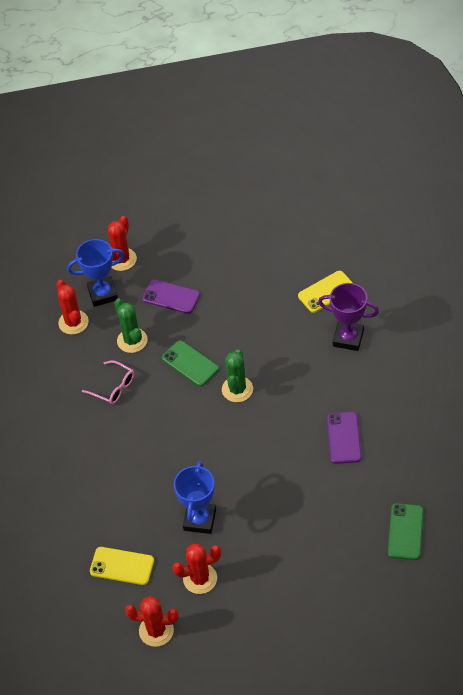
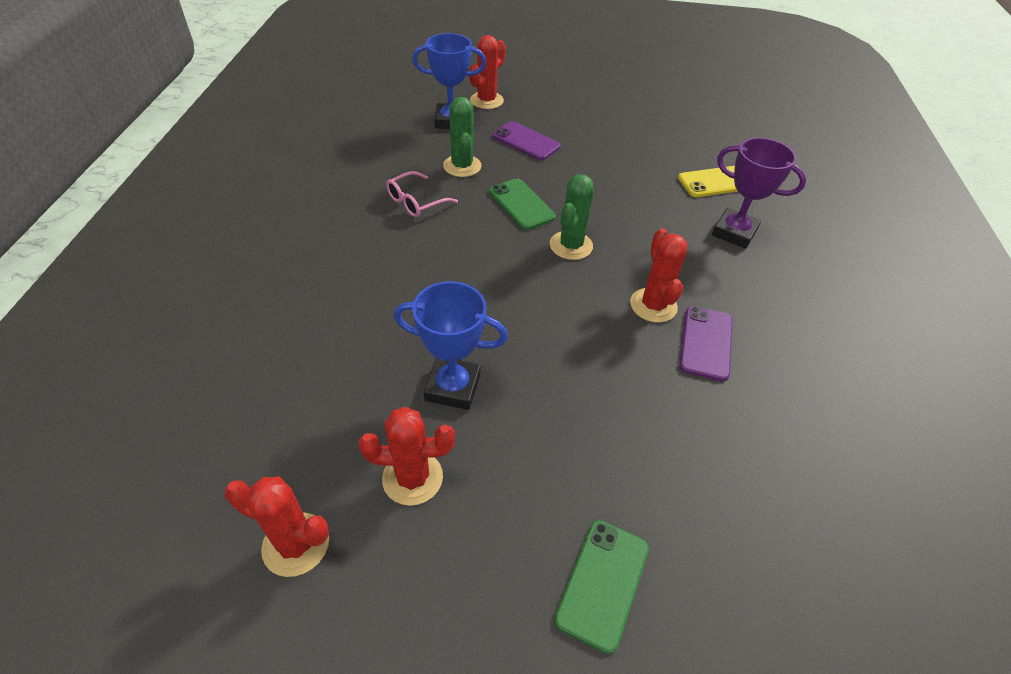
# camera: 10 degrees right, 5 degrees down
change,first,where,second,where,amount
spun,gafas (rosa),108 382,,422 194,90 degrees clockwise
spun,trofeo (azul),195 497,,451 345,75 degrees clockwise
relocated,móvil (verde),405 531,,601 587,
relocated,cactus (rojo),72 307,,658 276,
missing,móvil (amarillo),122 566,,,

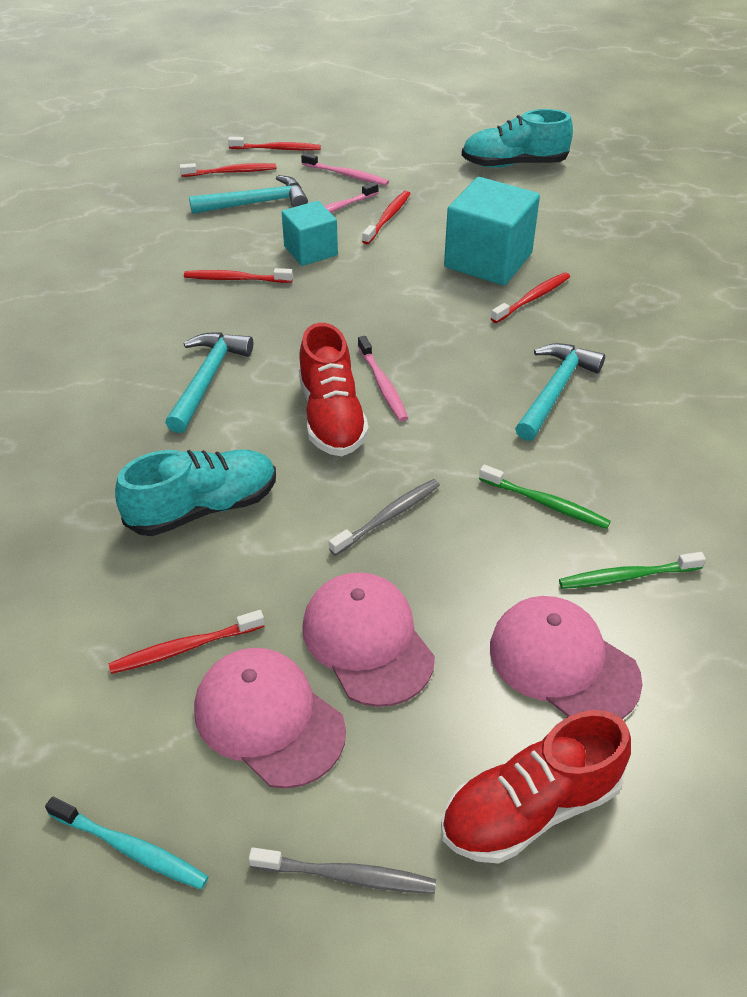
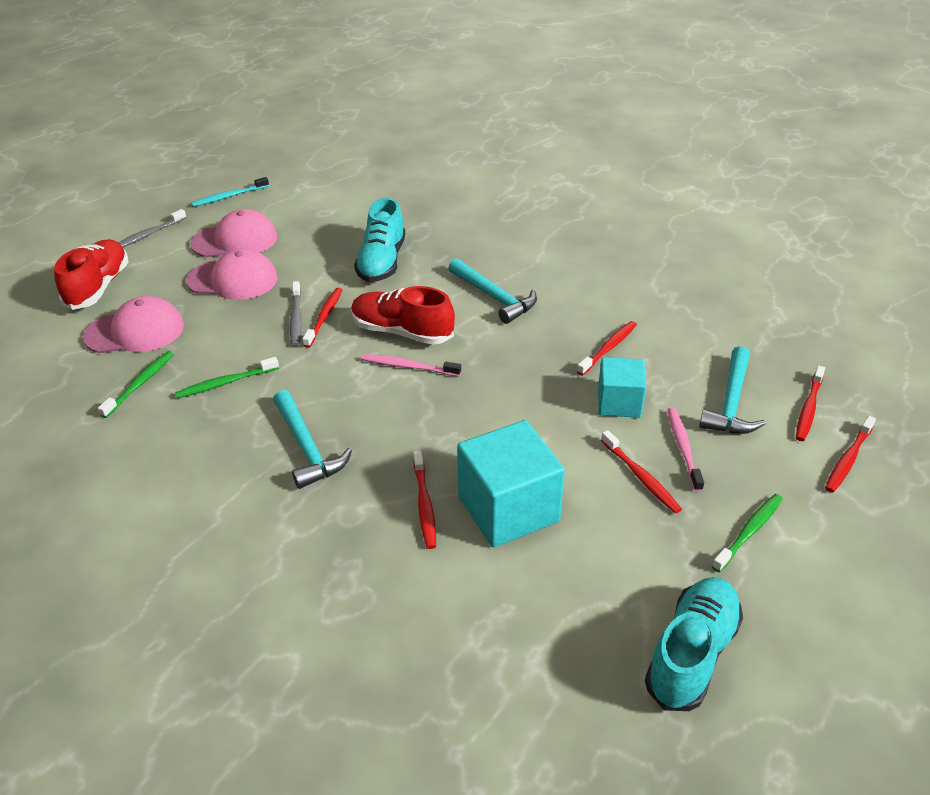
# camera: 125 degrees right, 5 degrees down
change,first,where,second,where,amount
relocated,cepillo de dientes (rojo),186 642,,322 318,
appeared,,,cepillo de dientes (verde),747 533,
missing,cepillo de dientes (rosa),345 169,,,

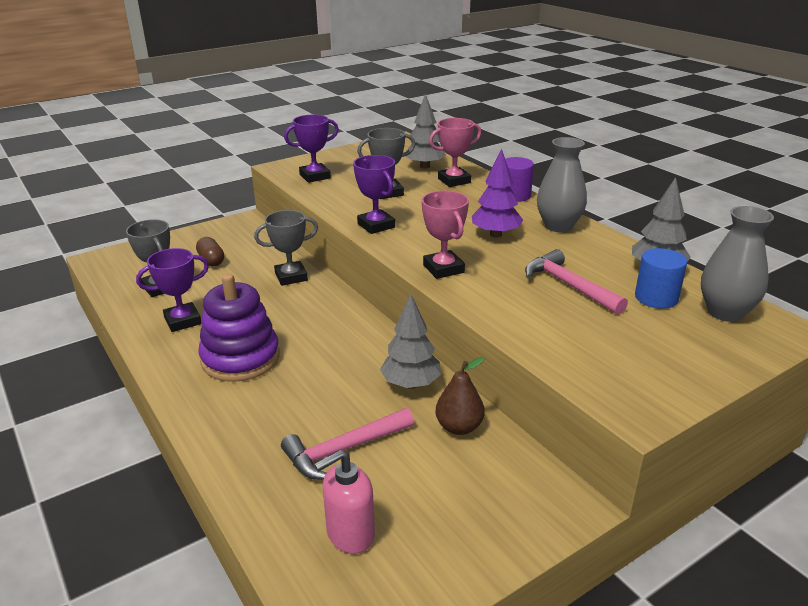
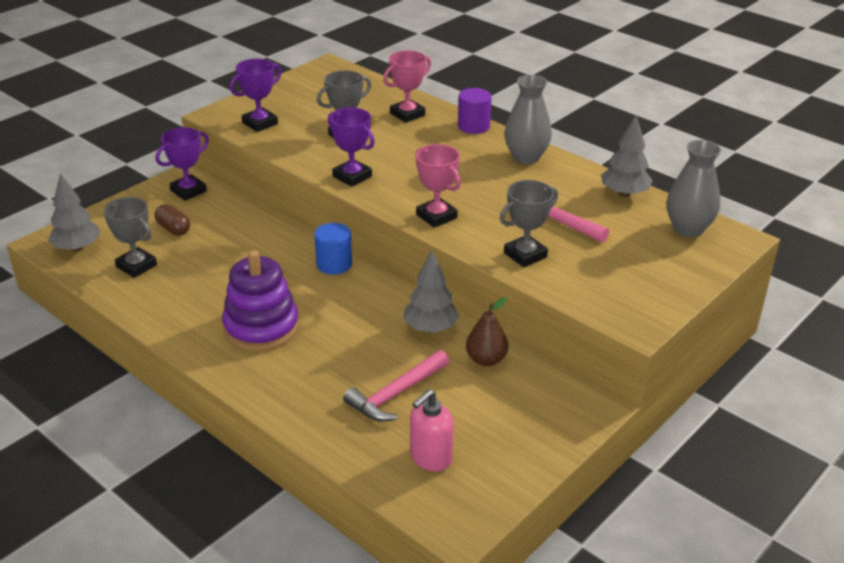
# camera: 15 degrees left, 5 degrees up
change,first,where,second,where,amount
relocated,árbol (gris),426 131,,74 212,
relocated,trofeo (morado),172 290,,182 164,
relocated,cilindro (azul),661 278,,333 249,
relocated,trofeo (gris),286 248,,529 223,
missing,árbol (morado),497 193,,,

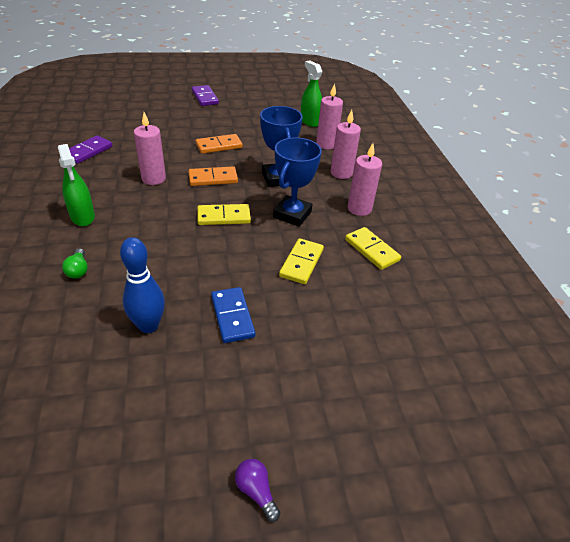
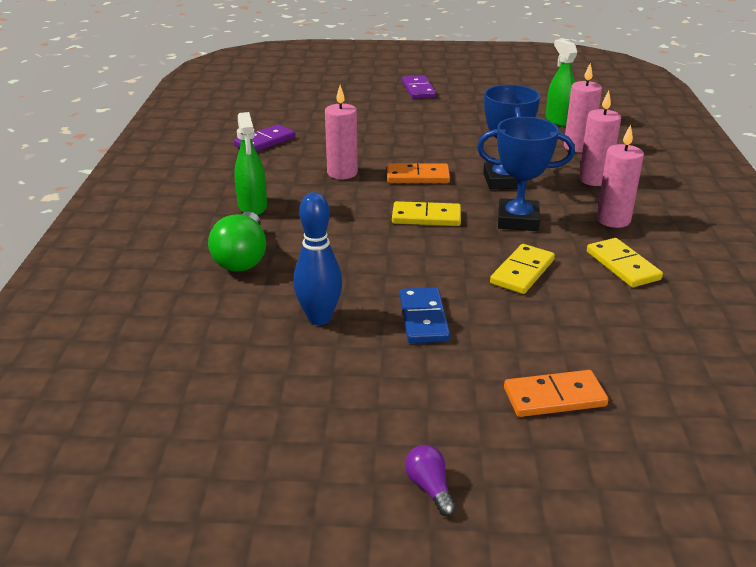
# camera: 15 degrees right, 10 degrees down
change,first,where,second,where,amount
size,bombilla (verde),75 263,,237 241,x1.98
spun,trofeo (azul),297 182,,526 174,60 degrees clockwise
relocated,ficha de dominó (naranja),219 144,,556 393,

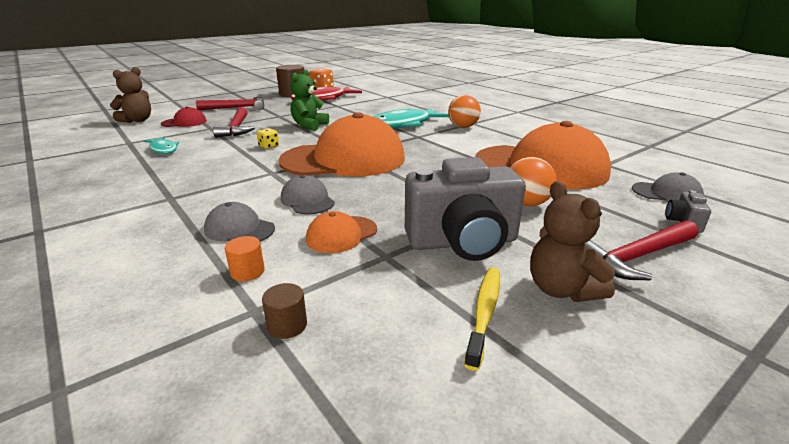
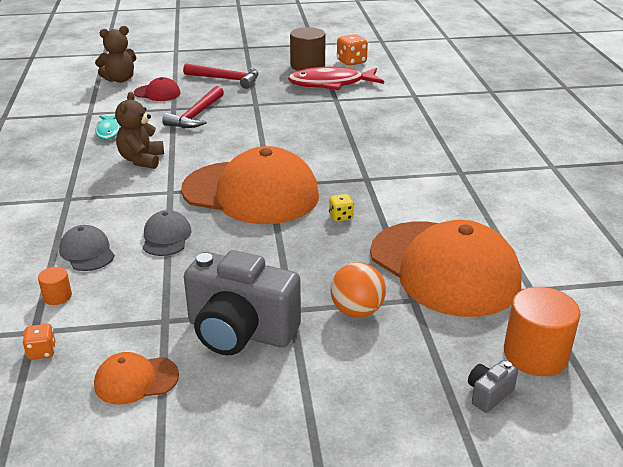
# camera: 30 degrees right, 5 degrees up
change,first,where,second,where,amount
exchanged,cilindro (marrón),284 311,dado (naranja),38 342,
relocated,gorra (naranja),341 232,,136 378,
relocated,osito (marrón),573 241,,139 130,
relocated,dado (amarillo),268 138,,341 208,
exchanged,gorra (gris),668 187,cilindro (naranja),542 331,
missing,osito (verde),310 100,,,
missing,pez (turquesa),411 118,,,
missing,pelota (naranja),464 111,,,
missing,cepillo de dientes (amarillo),482 319,,,
missing,martillo (rojo),641 250,,,

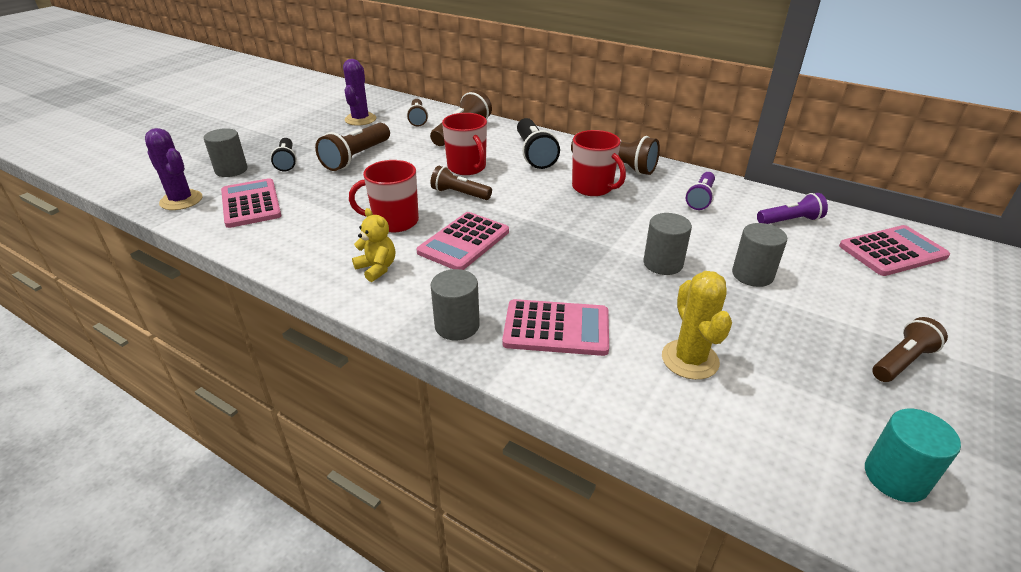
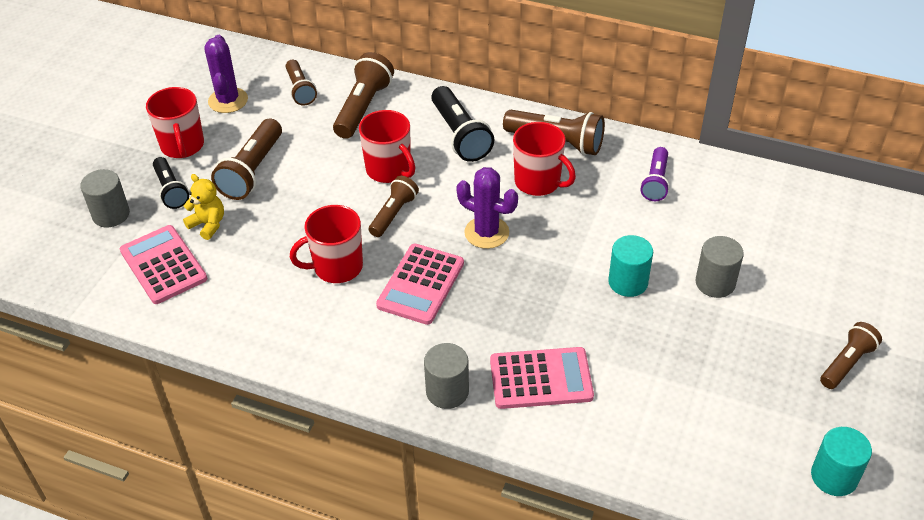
# camera: 10 degrees left, 10 degrees up
change,first,where,second,where,amount
appeared,,,taza (rojo),175 122,
relocated,osito (amarillo),373 245,,203 207,
spun,lámpara de mano (marrón),461 183,,394 206,105 degrees clockwise
relocated,cactus (morado),173 169,,487 208,
colour,cilindro (gris),667 244,cilindro (turquesa),630 266,
missing,cactus (amarillo),697 325,,,
missing,lámpara de mano (morado),792 208,,,
missing,calculadora (rosa),894 250,,,

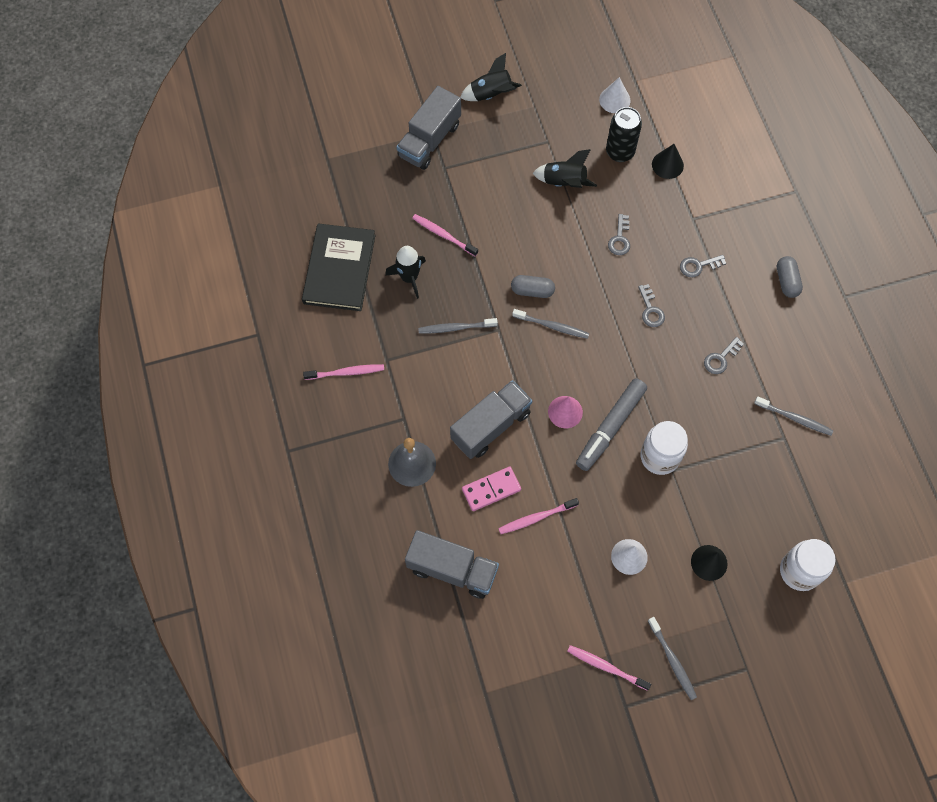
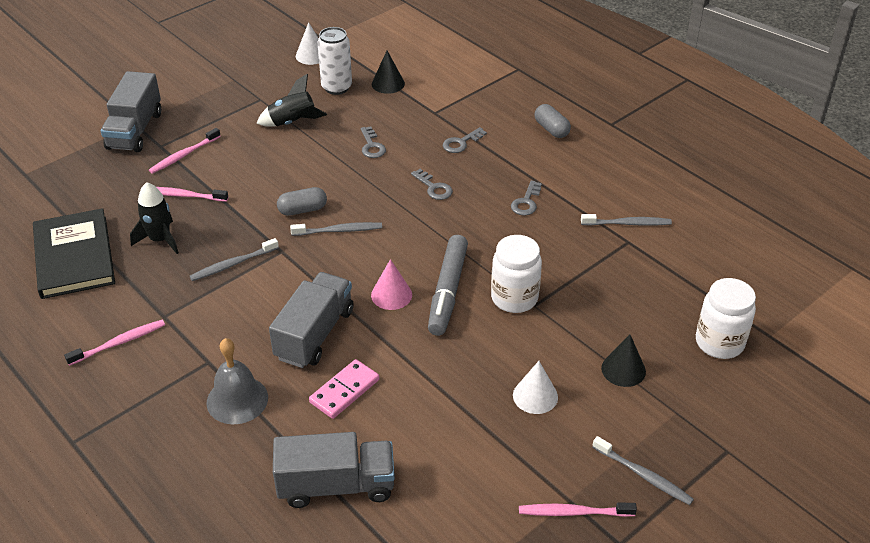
# camera: 25 degrees left, 25 degrees down
change,first,where,second,where,amount
relocated,cepillo de dientes (rosa),538 516,,185 151,
colour,lata (negro),624 134,lata (blanco),334 61,
missing,cohete (negro),491 77,,,

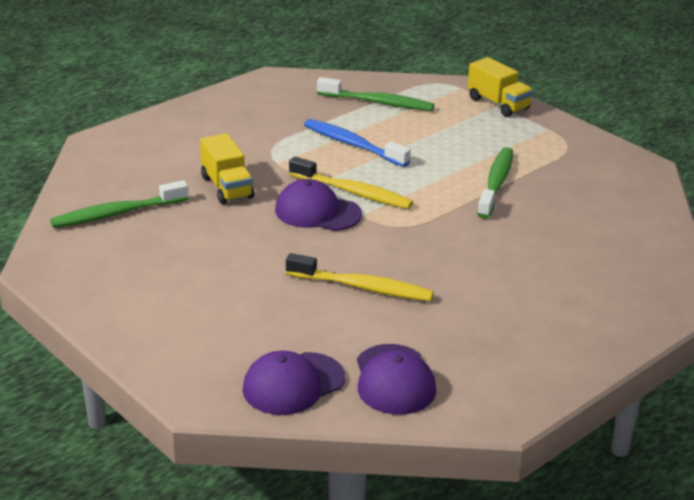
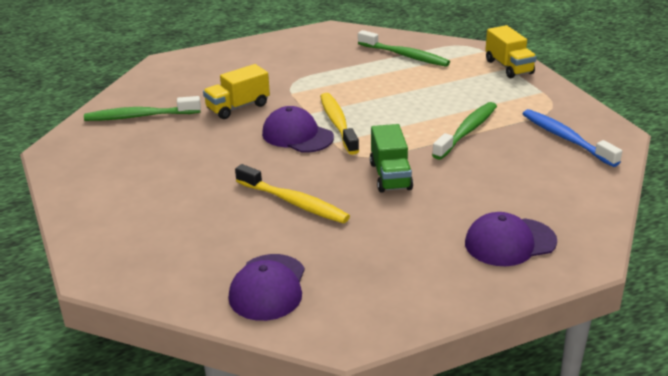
# camera: 20 degrees right, 0 degrees up
change,first,where,second,where,amount
spun,camión (amarillo),227 168,,236 91,60 degrees clockwise
spun,cepillo de dientes (amarillo),351 183,,339 124,150 degrees counterclockwise
appeared,,,camión (verde),391 158,
relocated,gorra (morado),293 383,,511 239,
relocated,cepillo de dientes (azul),357 143,,572 138,

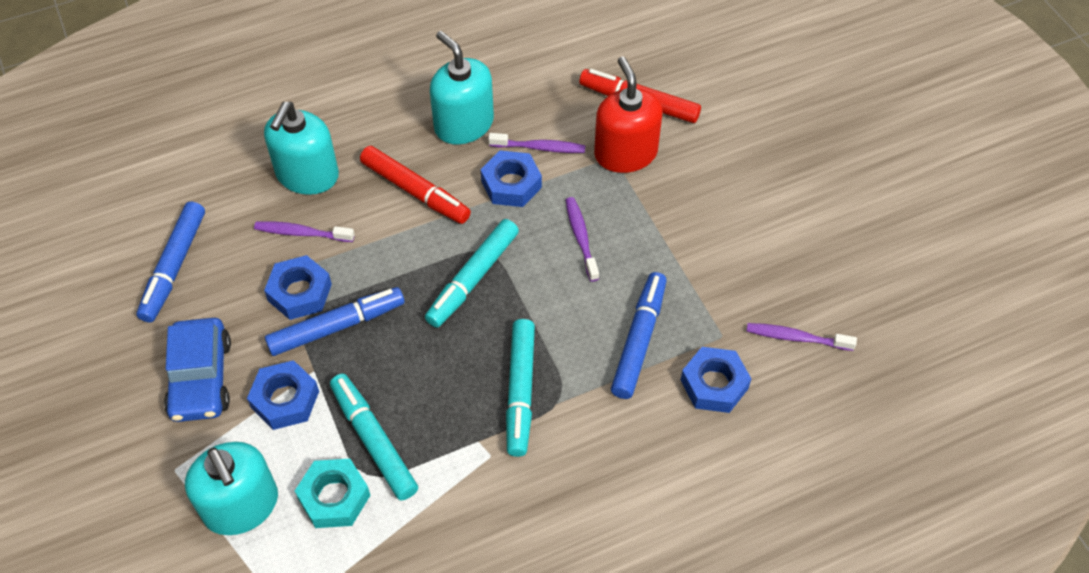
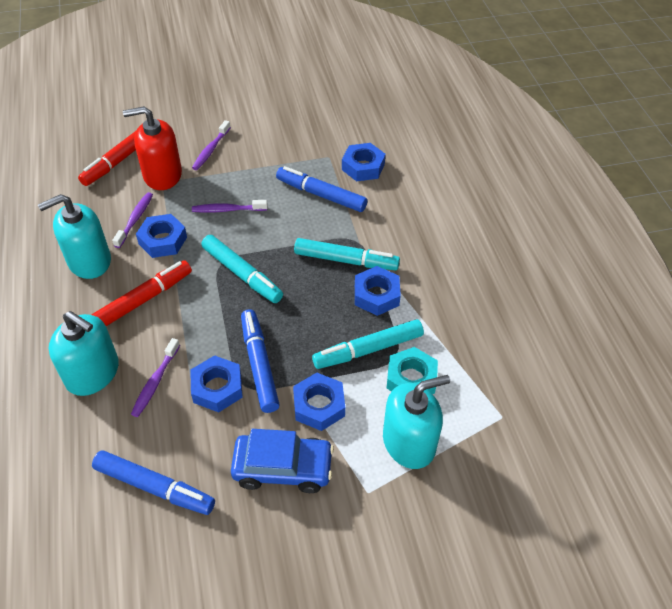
# camera: 80 degrees left, 5 degrees down
change,first,where,second,where,amount
relocated,cepillo de dientes (morado),802 337,,211 145,
appeared,,,tuerca (azul),378 291,

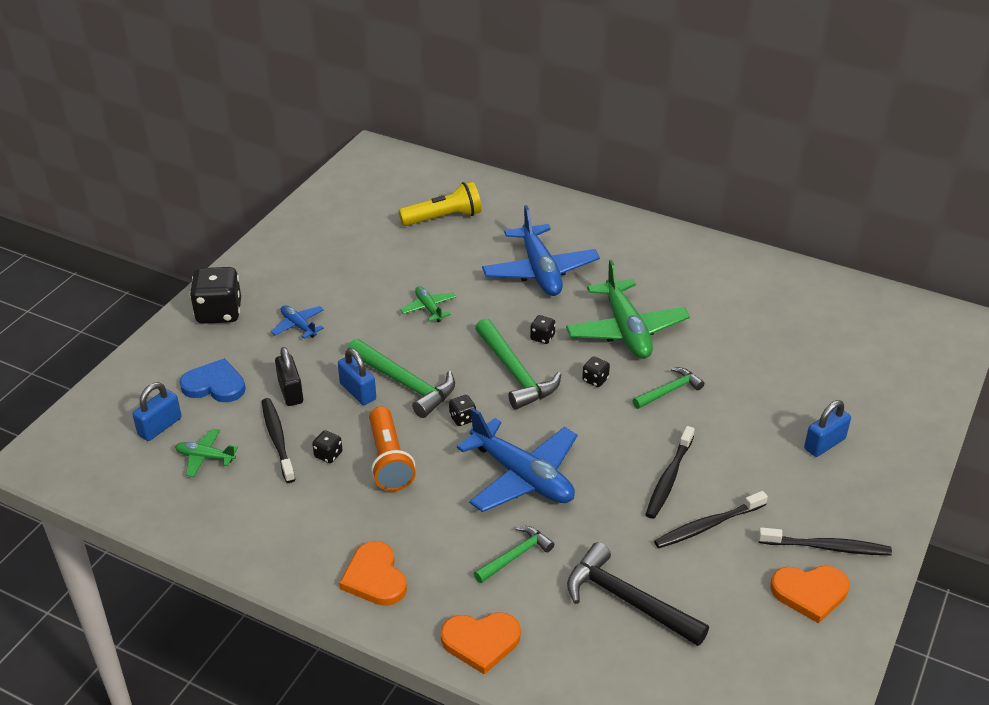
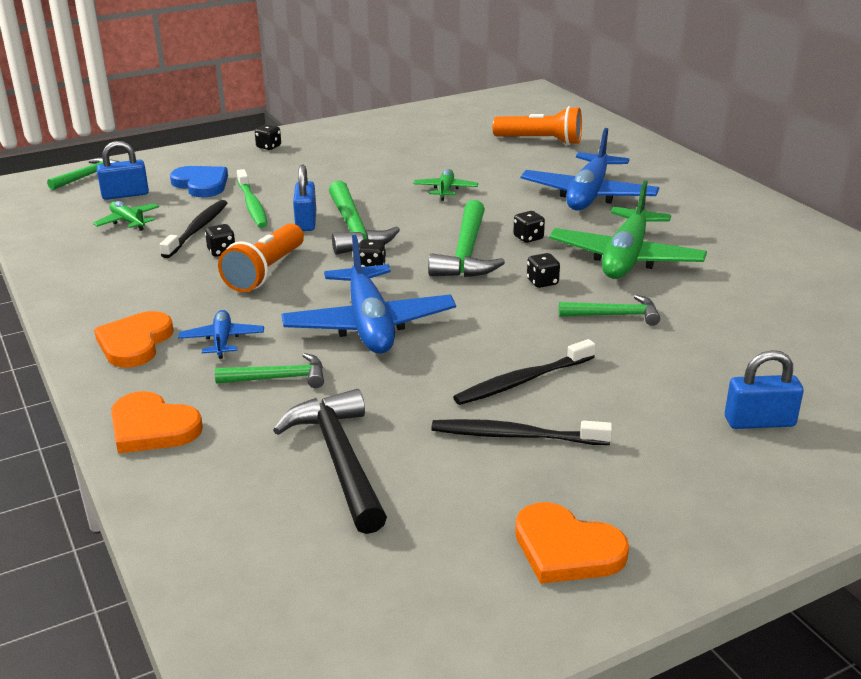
# camera: 35 degrees right, 10 degrees down
change,first,where,second,where,amount
appeared,,,martillo (verde),83 174,
relocated,avión (azul),297 322,,221 334,
exchanged,candado (negro),289 376,cepillo de dientes (verde),252 198,
size,dado (negro),215 295,,268 137,x0.46
colour,lámpara de mano (amarillo),440 203,lámpara de mano (naranja),537 125,
missing,cepillo de dientes (negro),825 541,,,

